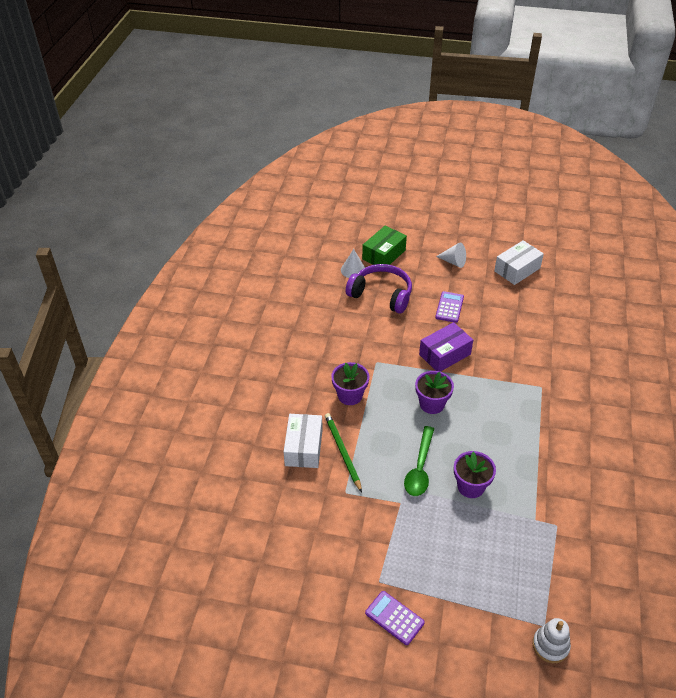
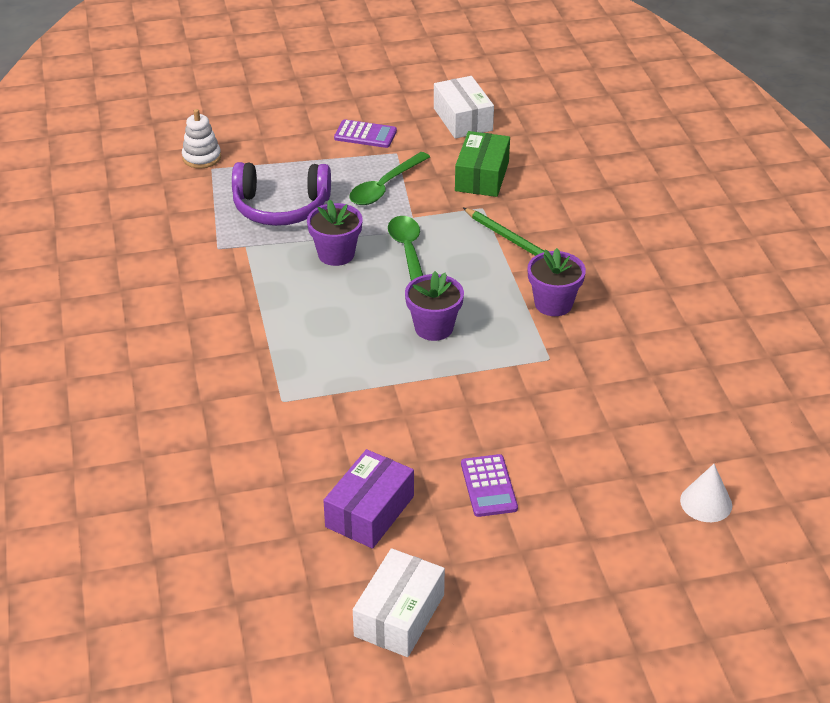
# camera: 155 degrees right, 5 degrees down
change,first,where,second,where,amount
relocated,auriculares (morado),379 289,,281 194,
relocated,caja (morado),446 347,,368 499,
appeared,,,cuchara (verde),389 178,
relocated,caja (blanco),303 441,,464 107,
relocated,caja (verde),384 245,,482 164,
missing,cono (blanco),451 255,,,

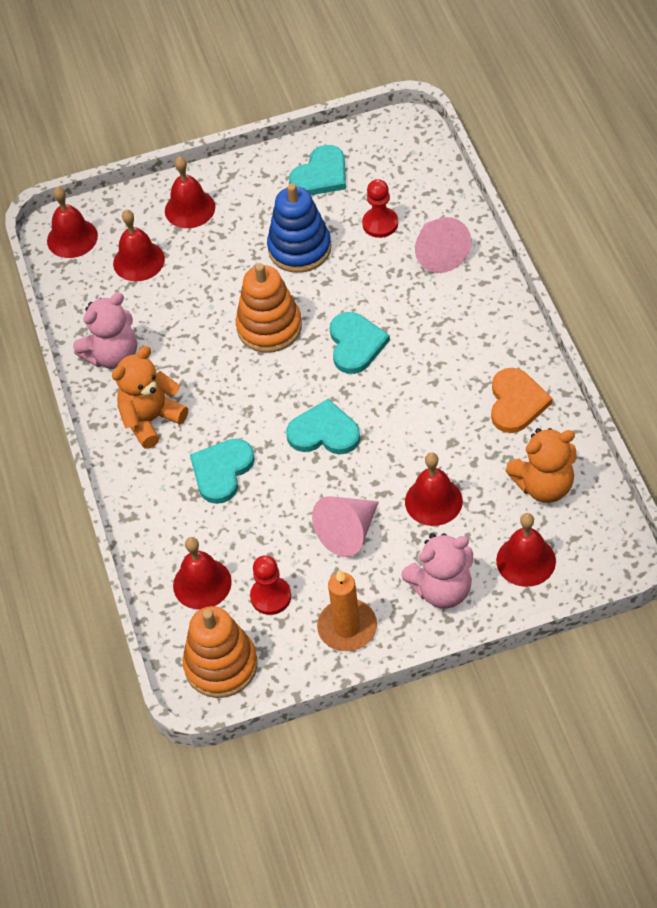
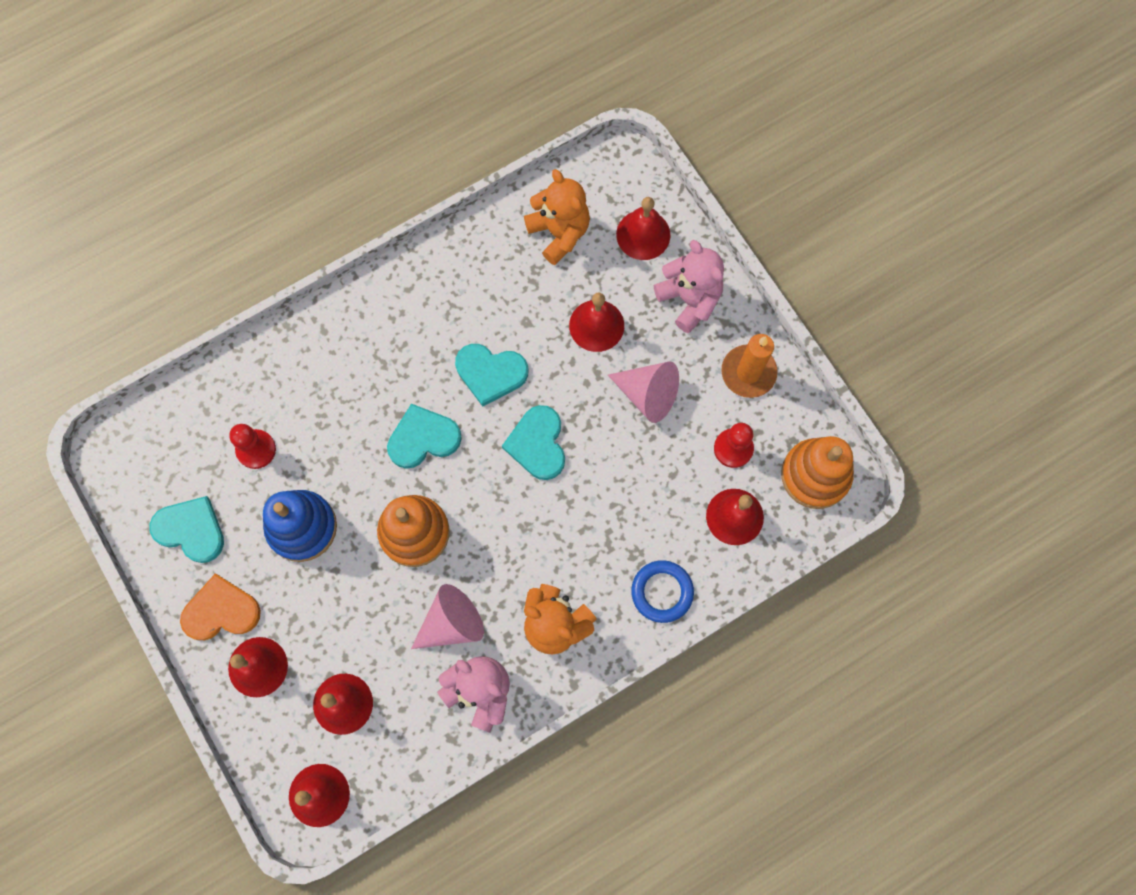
# camera: 110 degrees left, 20 degrees up
change,first,where,second,where,amount
relocated,corazón (naranja),522 400,,220 606,
relocated,cono (rosa),443 245,,447 616,
relocated,corazón (turquesa),222 471,,492 375,
appeared,,,anillo (azul),662 591,

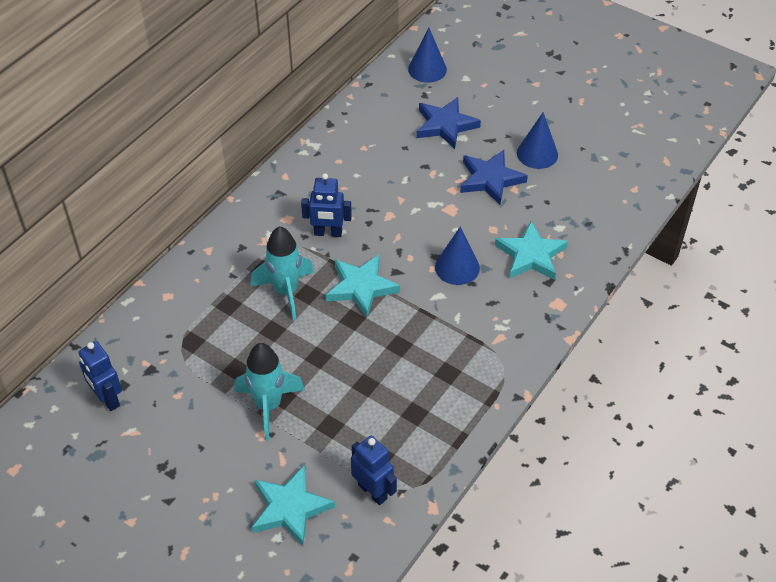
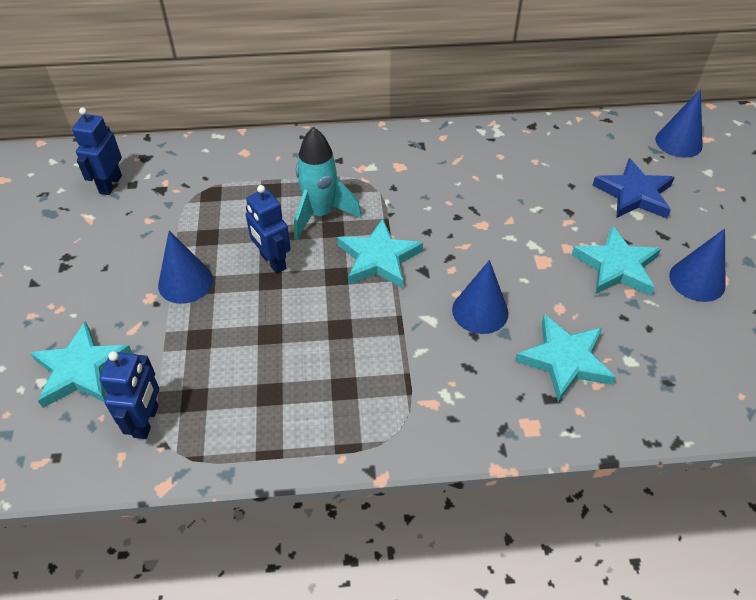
# camera: 50 degrees right, 0 degrees up
change,first,where,second,where,amount
exchanged,cohete (turquesa),270 391,cono (azul),185 267,
relocated,robot (azul),326 205,,268 229,
colour,estrella (azul),494 177,estrella (turquesa),616 260,

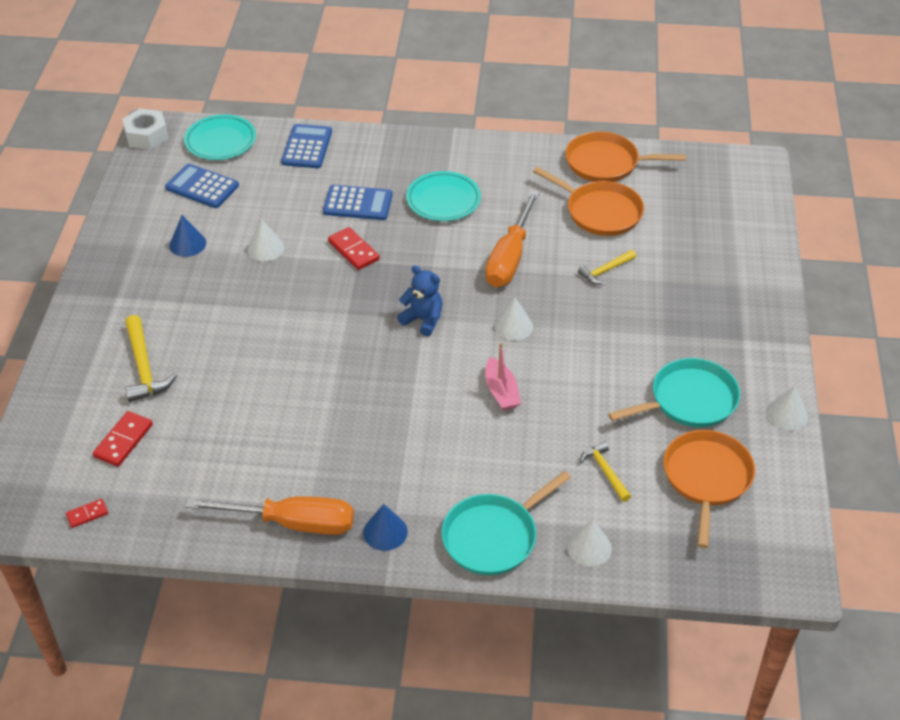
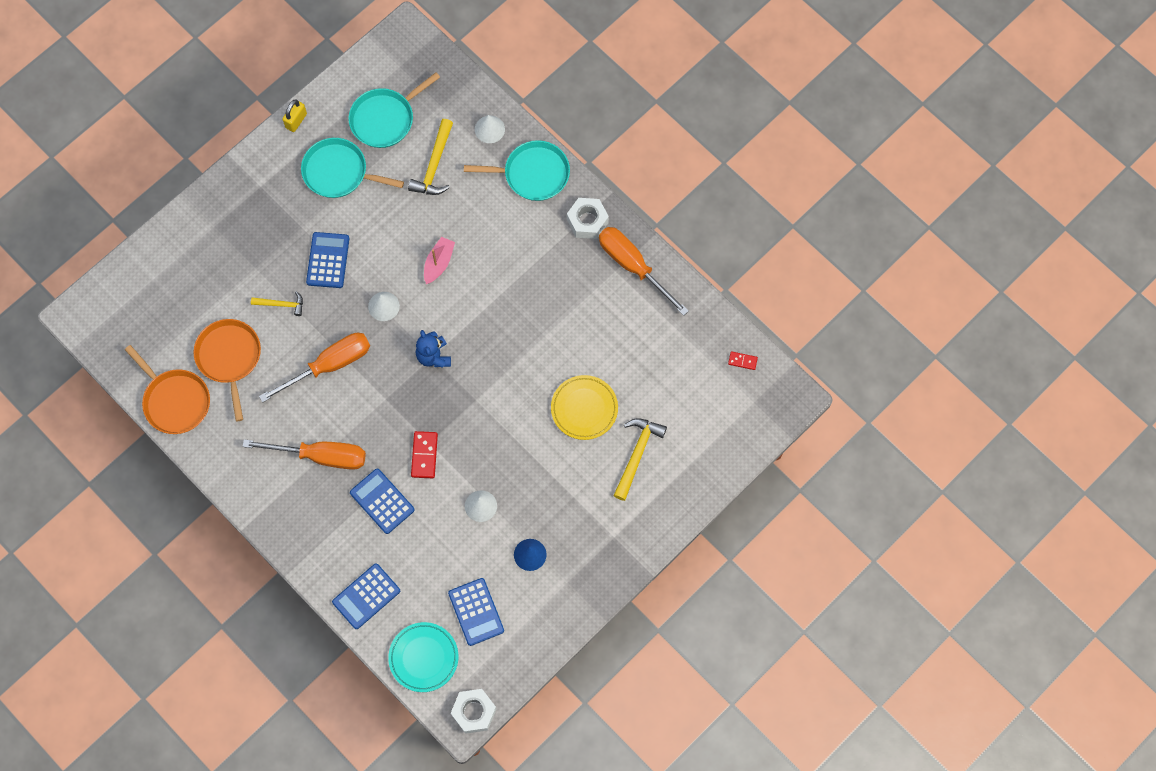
# camera: 140 degrees left, 25 degrees up
change,first,where,second,where,amount
exchanged,plato (turquesa),443 196,destornillador (naranja),304 454,
exchanged,cono (blanco),787 408,candado (amarillo),294 115,
appeared,,,calculadora (azul),327 260,
colour,sartén (naranja),709 489,sartén (turquesa),394 110,
size,martillo (amarillo),605 471,,430 157,x1.62
appeared,,,plato (amarillo),584 407,
exchanged,cono (azul),385 527,tuerca (blanco),588 218,
missing,ficha de dominó (rojo),123 439,,,

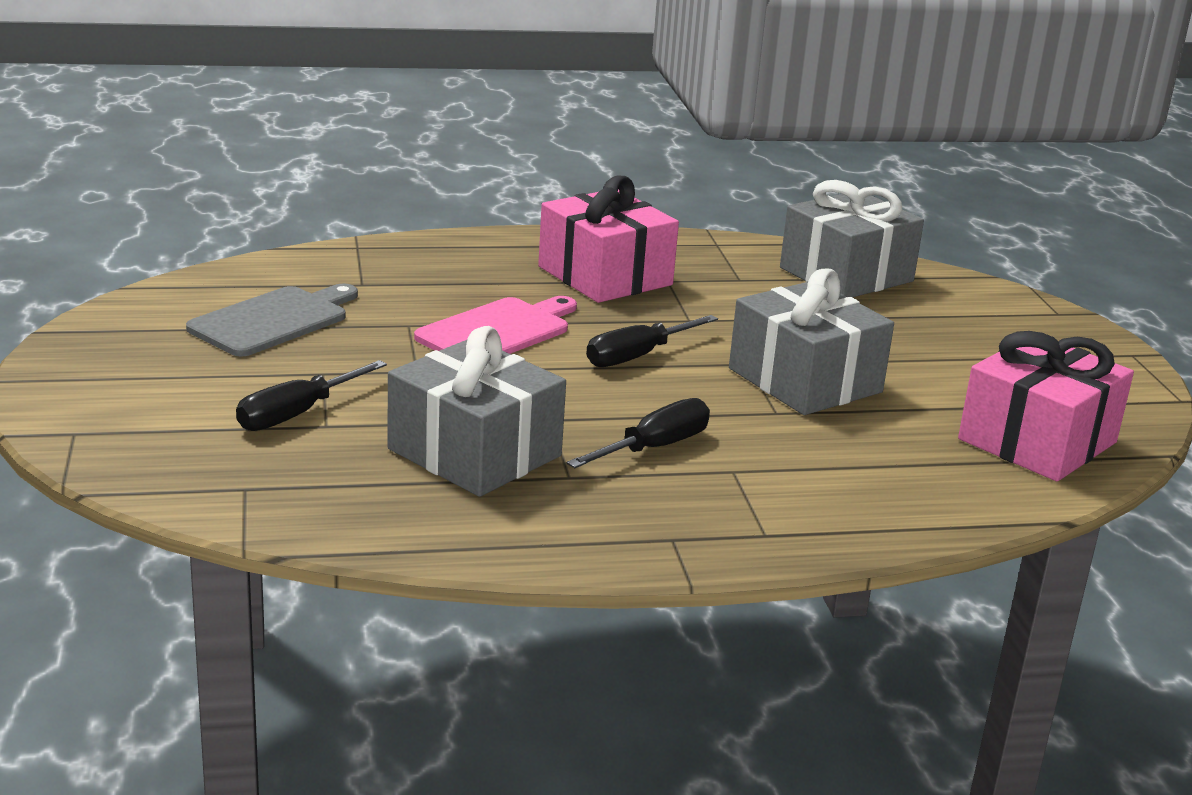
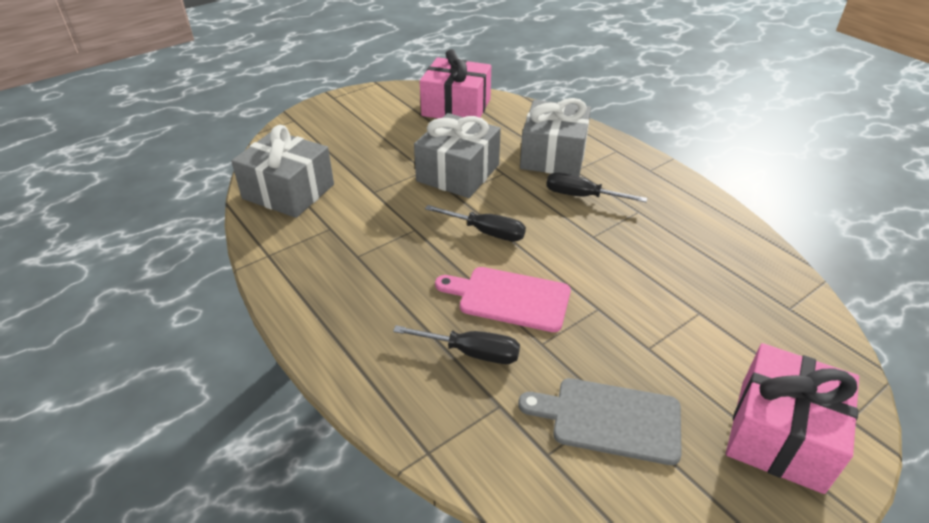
# camera: 115 degrees left, 15 degrees up
change,first,where,second,where,amount
relocated,destornillador (negro),311 395,,456 344,
relocated,regalo (gris),476 411,,555 137,
relocated,regalo (rosa),608 239,,792 418,

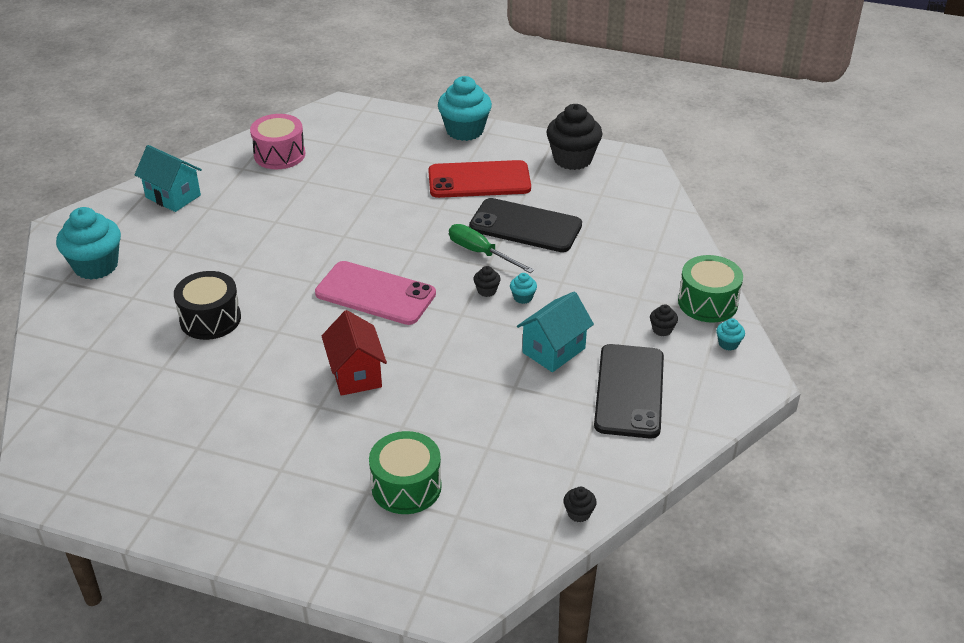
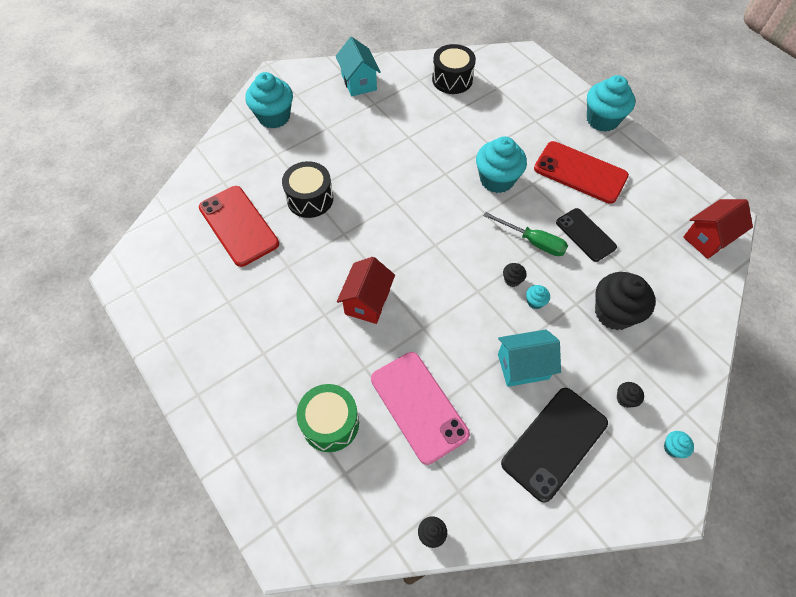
# camera: 35 degrees right, 20 degrees up
change,first,where,second,where,amount
appeared,,,móvil (rojo),239 226,
relocated,móvil (rosa),375 293,,420 408,
colour,tambor (rosa),277 141,tambor (negro),454 69,
appeared,,,magdalena (turquesa),501 164,
spun,destornillador (verde),491 248,,525 234,135 degrees clockwise
size,móvil (negro),525 225,,586 235,x0.65
relocated,magdalena (negro),574 137,,625 301,
appeared,,,casa (rojo),718 229,
missing,tambor (verde),710 289,,,

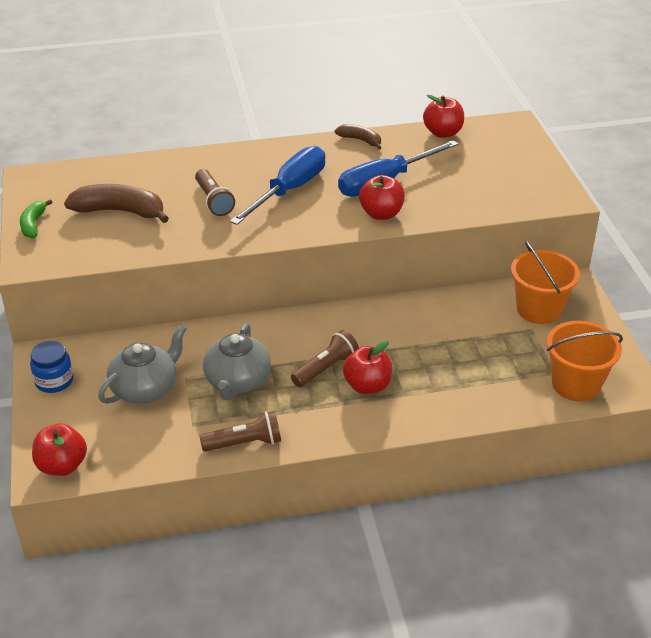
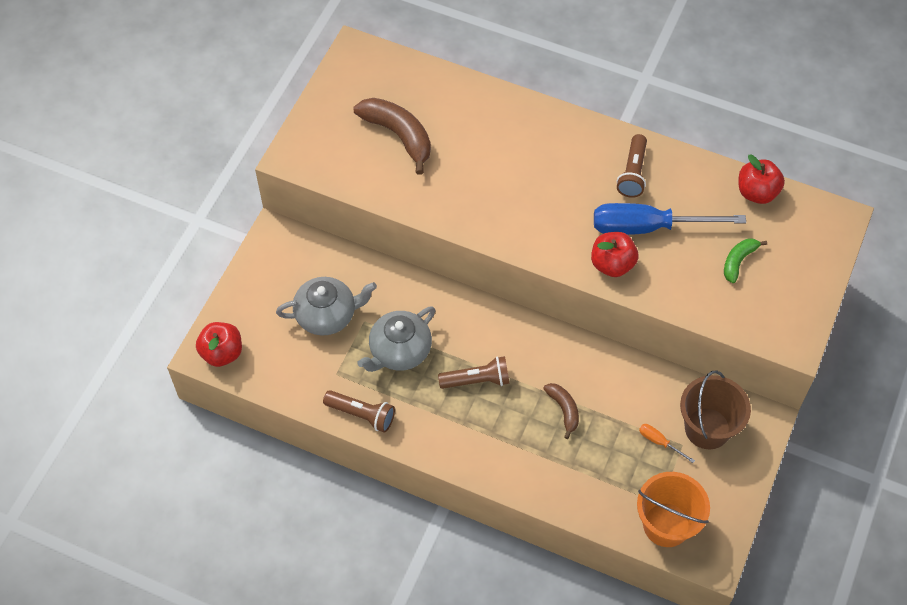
# camera: 35 degrees right, 20 degrees up
change,first,where,second,where,amount
relocated,plátano (marrón),358 137,,561 411,
relocated,lámpara de mano (marrón),215 192,,632 166,
appeared,,,destornillador (naranja),667 443,
colour,balde (naranja),545 282,balde (marrón),715 410,
relocated,plátano (verde),36 218,,745 261,
missing,tarro (azul),51 367,,,
missing,destornillador (azul),277 185,,,
missing,manzana (rojo),367 367,,,

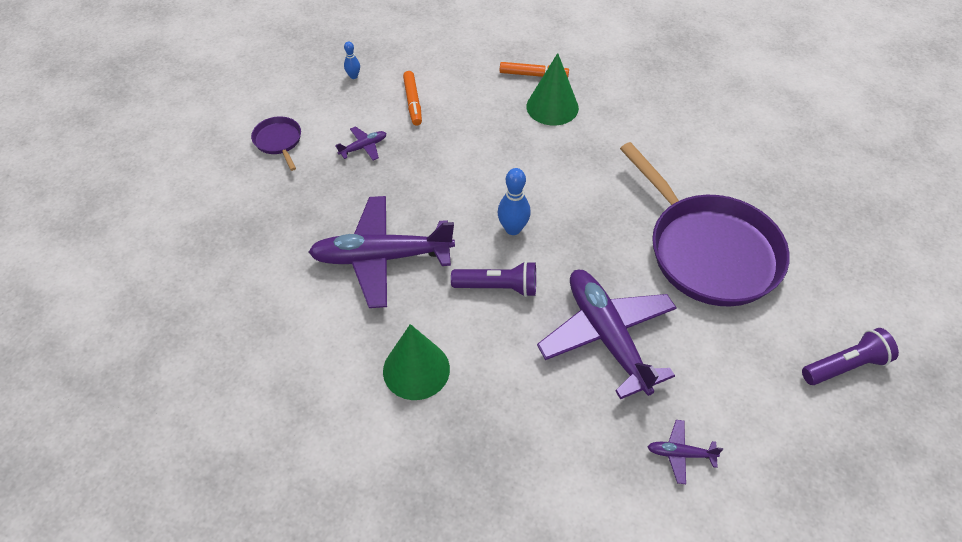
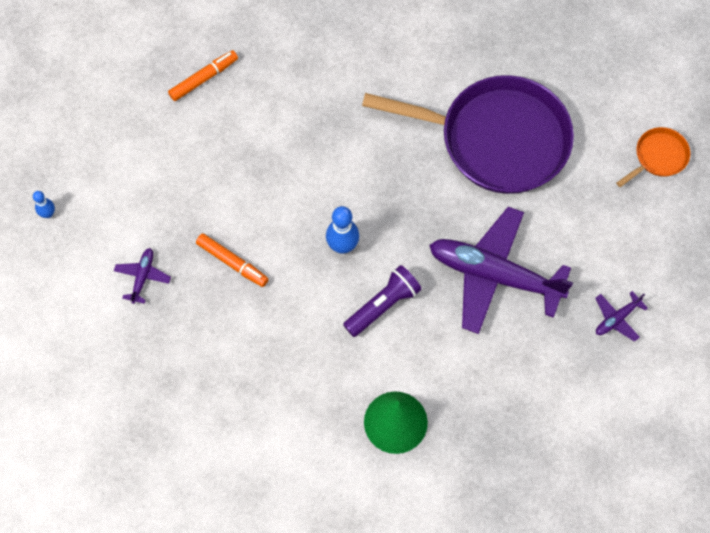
# camera: 45 degrees left, 15 degrees up
change,first,where,second,where,amount
relocated,rotulador (naranja),412 98,,232 260,
exchanged,lámpara de mano (morado),850 356,sartén (naranja),653 157,
missing,sartén (morado),276 143,,,
missing,avión (morado),382 252,,,
missing,cono (verde),552 89,,,

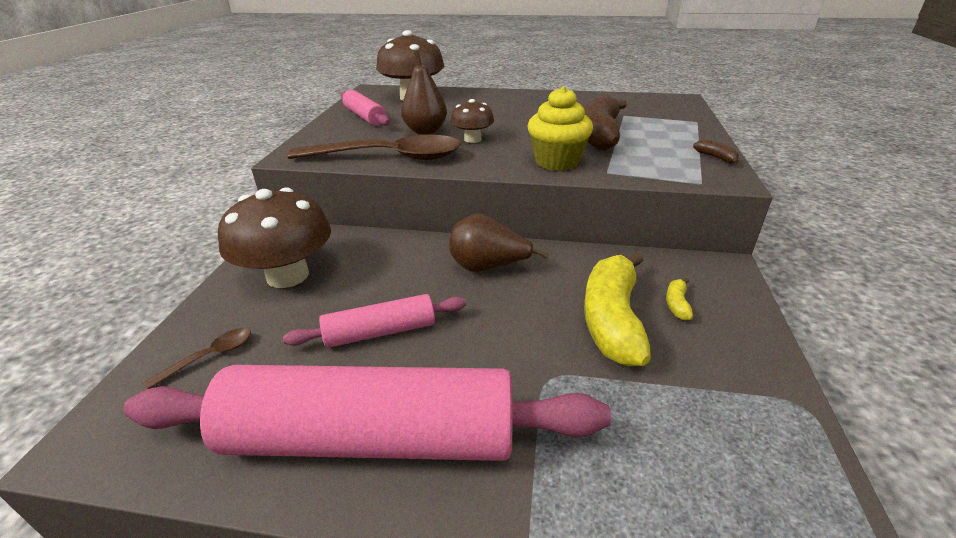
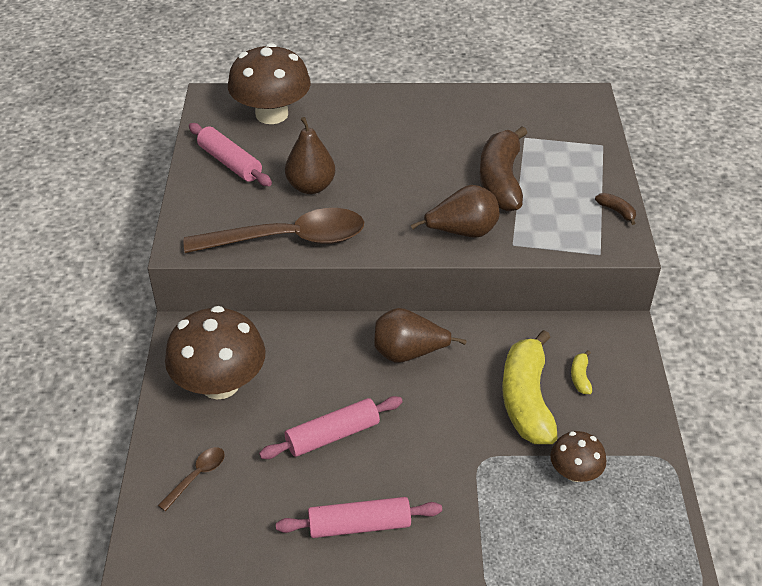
# camera: 10 degrees left, 10 degrees up
change,first,where,second,where,amount
size,rodillo (rosa),367 413,,359 517,x0.49
exchanged,magdalena (amarillo),560 128,pera (marrón),455 211,
relocated,seta (marrón),472 121,,578 456,

